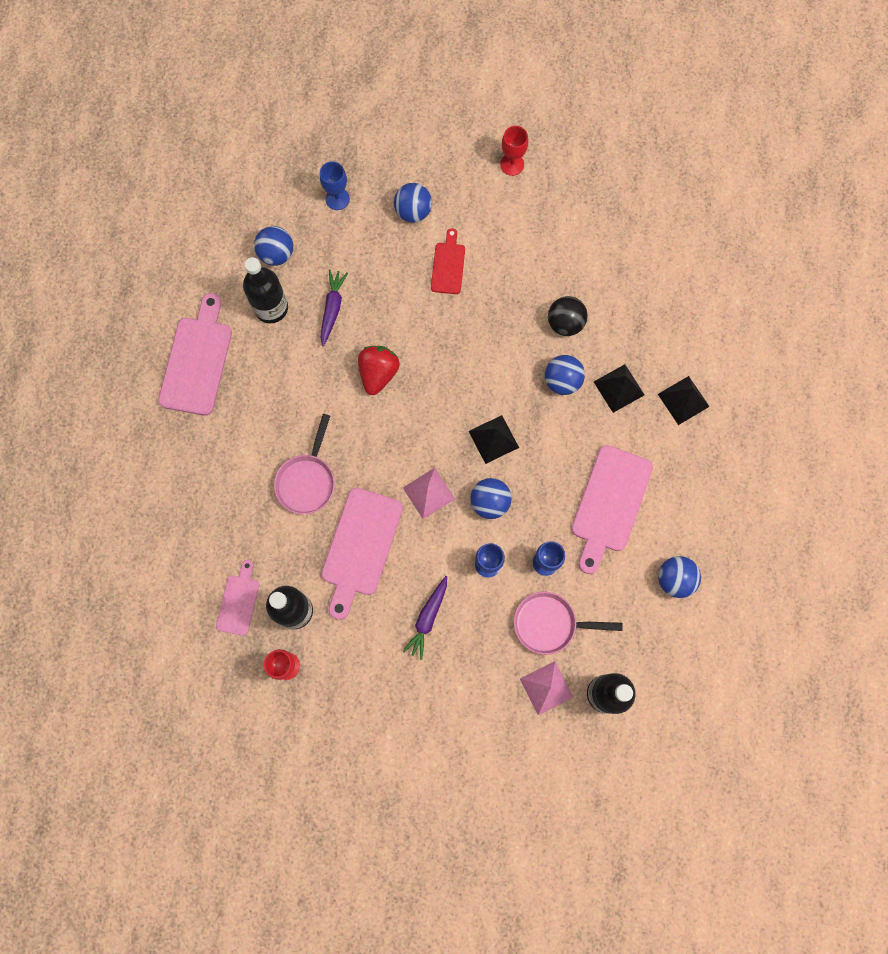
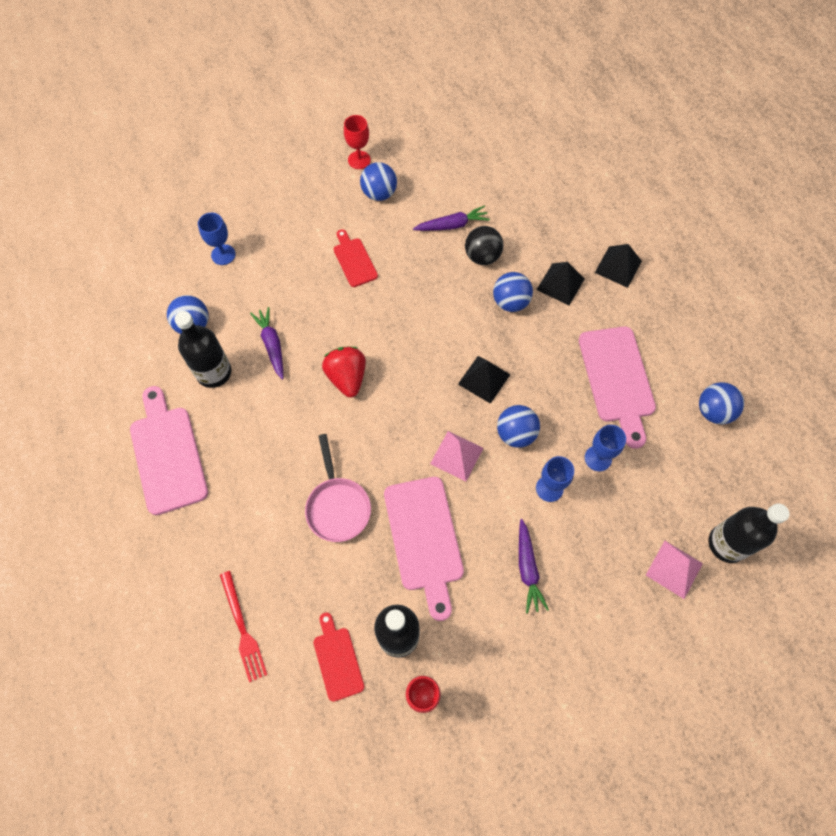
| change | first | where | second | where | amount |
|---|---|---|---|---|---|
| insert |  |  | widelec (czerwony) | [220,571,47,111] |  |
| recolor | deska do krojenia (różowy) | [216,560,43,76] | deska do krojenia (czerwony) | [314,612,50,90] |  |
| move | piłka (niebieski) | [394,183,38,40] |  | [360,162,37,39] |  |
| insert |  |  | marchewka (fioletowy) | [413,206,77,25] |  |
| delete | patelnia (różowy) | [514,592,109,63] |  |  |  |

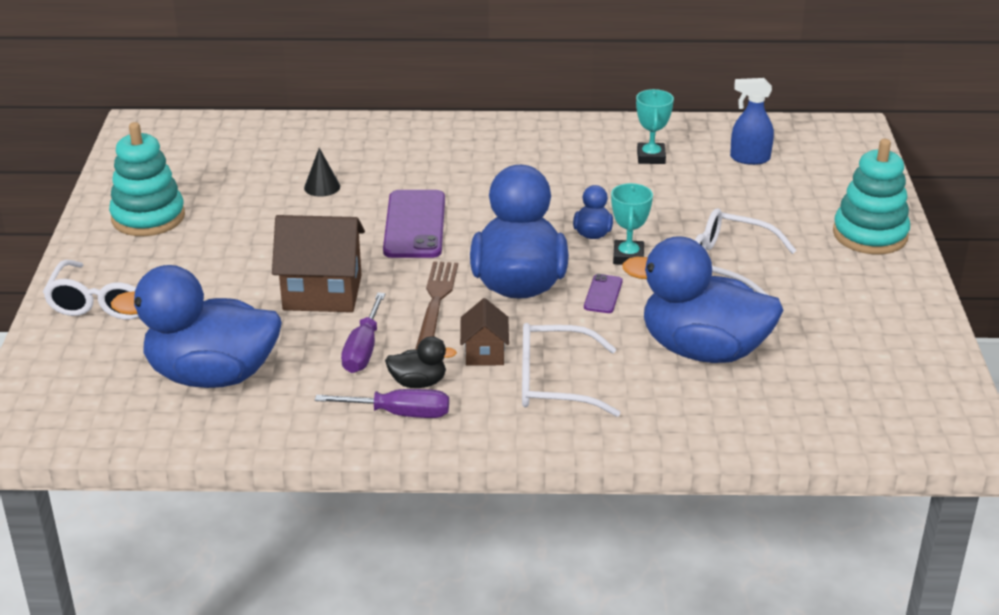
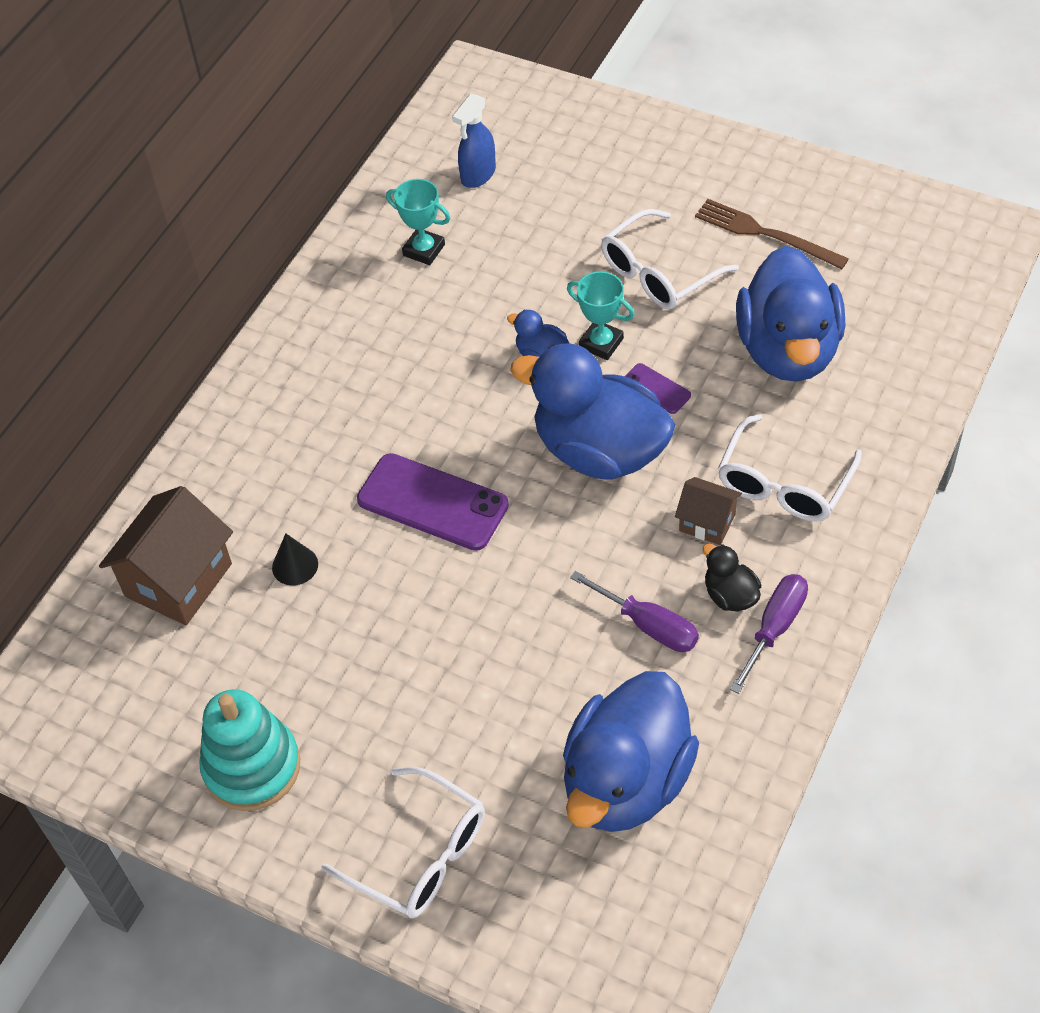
| change | first | where | second | where | amount |
|---|---|---|---|---|---|
| move | domek (brązowy) | [272,215,93,97] |  | [99,486,134,139] |  |
| move | widelec (brązowy) | [415,261,43,89] |  | [695,199,154,70] |  |
| rotate | kaczka (czarny) | [385,336,72,52] |  | [703,544,58,67] | 60 degrees counterclockwise |
| rotate | kaczka (niebieski) | [622,236,161,127] |  | [736,246,109,136] | 45 degrees counterclockwise |
| delete | zabawka nakładanka (turkusowy) | [833,139,77,115] |  |  |  |

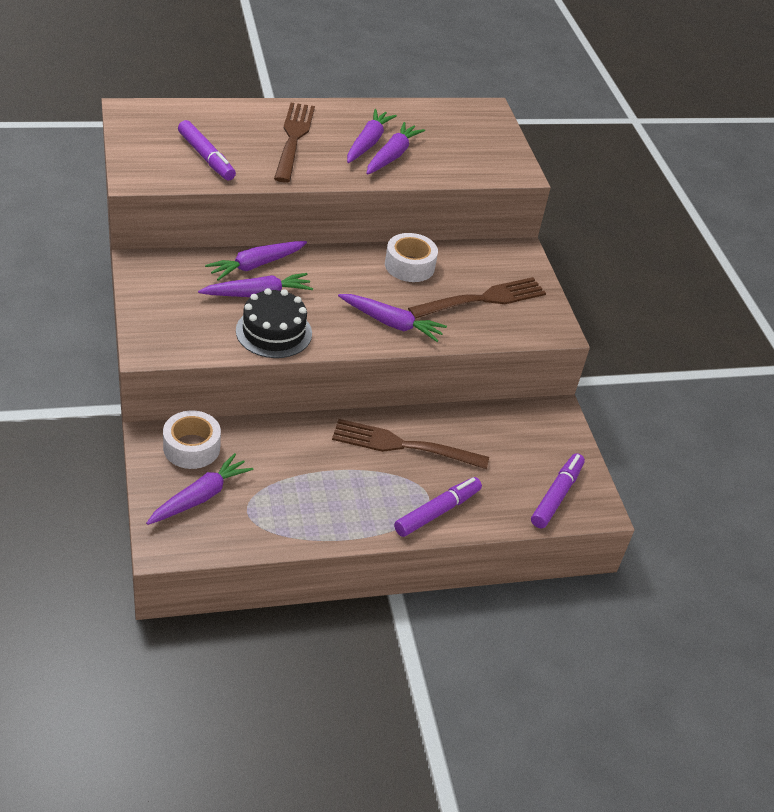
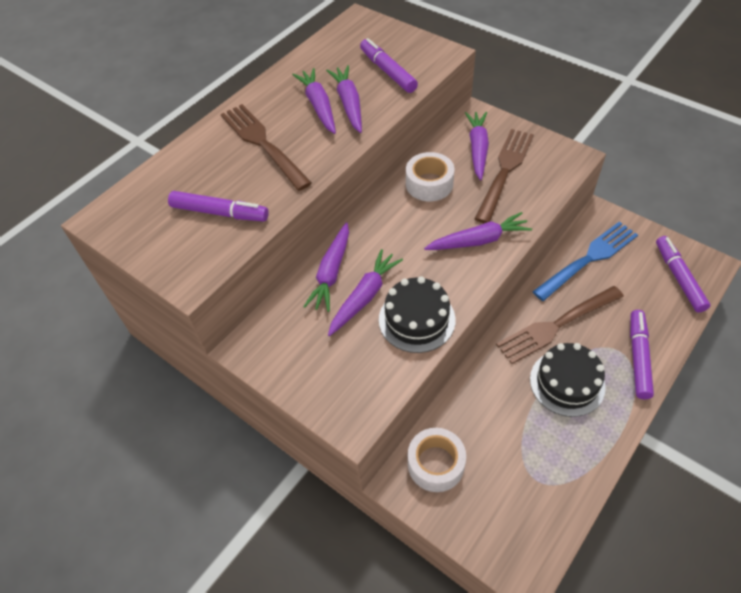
| change | first | where | second | where | amount |
|---|---|---|---|---|---|
| insert |  |  | flamaster (fioletowy) | [360,38,58,55] |  |
| move | marchewka (fioletowy) | [146,453,107,72] |  | [465,112,24,68] |  |
| insert |  |  | tort (czarny) | [530,343,76,74] |  |
| insert |  |  | widelec (niebieski) | [532,221,106,80] |  |

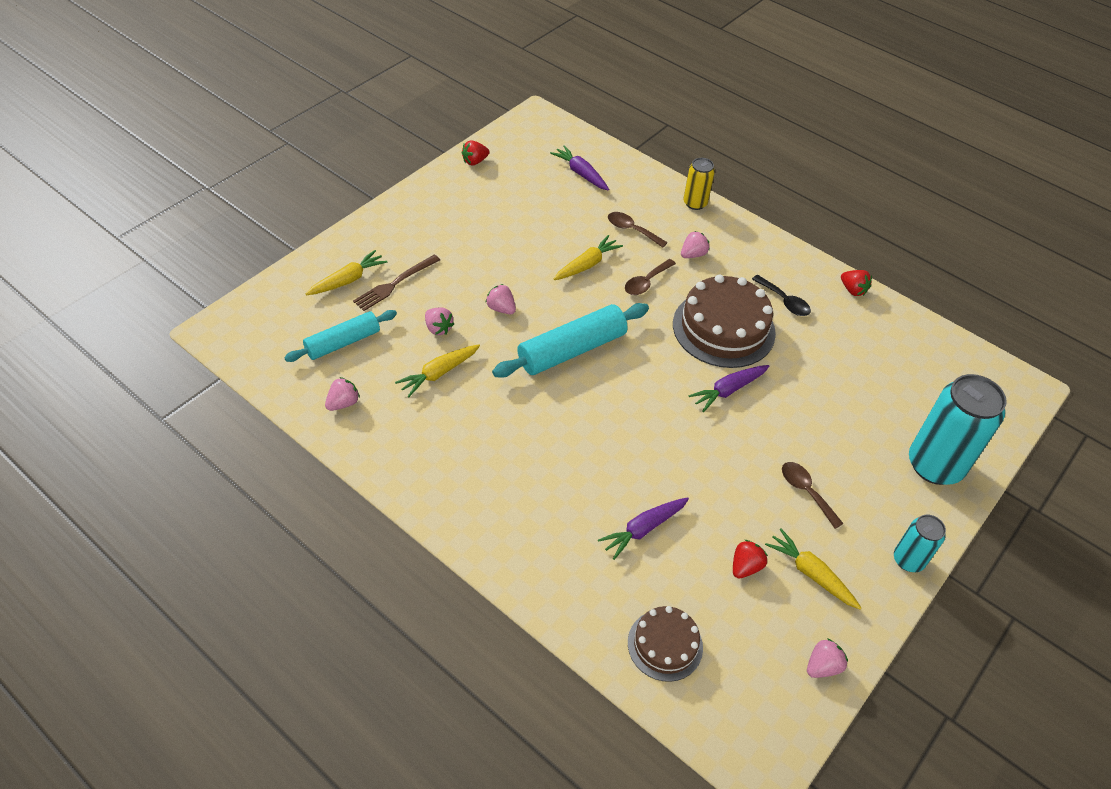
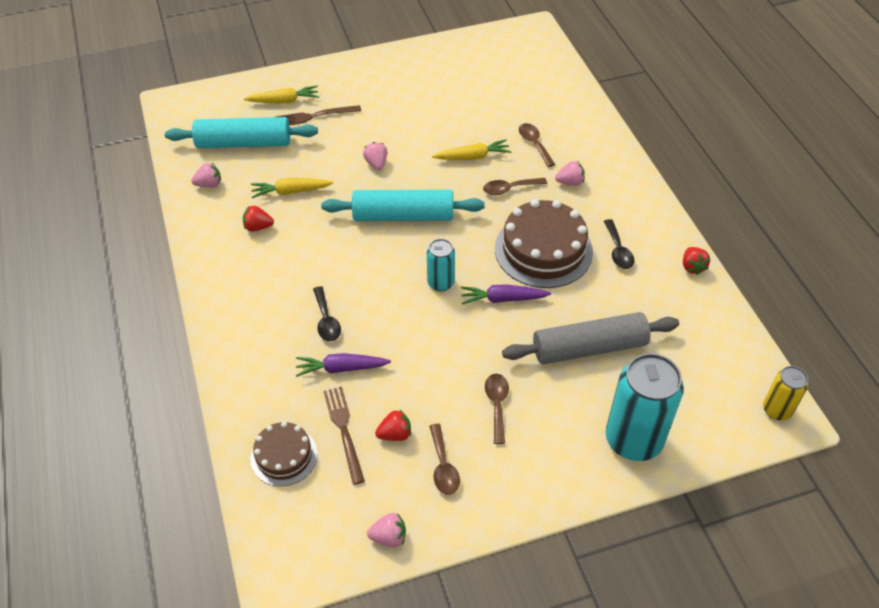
| change | first | where | second | where | amount |
|---|---|---|---|---|---|
| resize | wałek do ciasta (turkusowy) | [284,310,113,52] |  | [165,117,153,31] | x1.50 |
| move | truskawka (czerwony) | [462,140,27,26] |  | [243,206,31,26] |  |
| insert |  |  | łyżka (czarny) | [313,286,28,55] |  |
| insert |  |  | widelec (brązowy) | [323,386,42,99] |  |
| move | puszka (turkusowy) | [894,514,52,58] |  | [427,239,28,52] |  |
| replace | marchewka (żółty) | [765,529,96,80] | łyżka (brązowy) | [429,424,31,71] |  |
| insert |  |  | wałek do ciasta (szary) | [502,312,177,52] |  |
| move | puszka (żółty) | [683,158,32,52] |  | [763,366,45,54] |  |
| delete | truskawka (różowy) | [425,308,29,27] |  |  |  |
| delete | marchewka (fioletowy) | [550,145,59,46] |  |  |  |

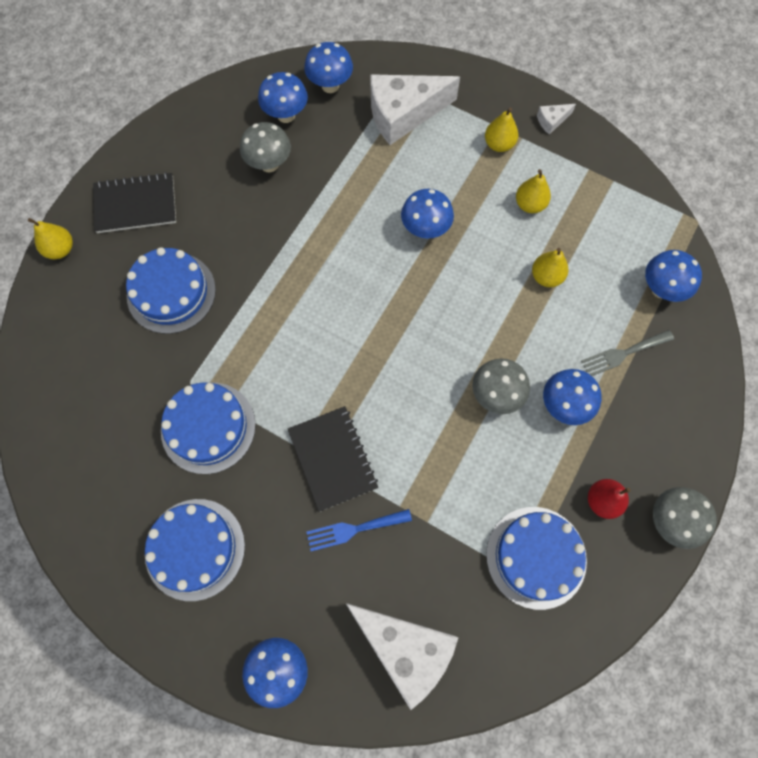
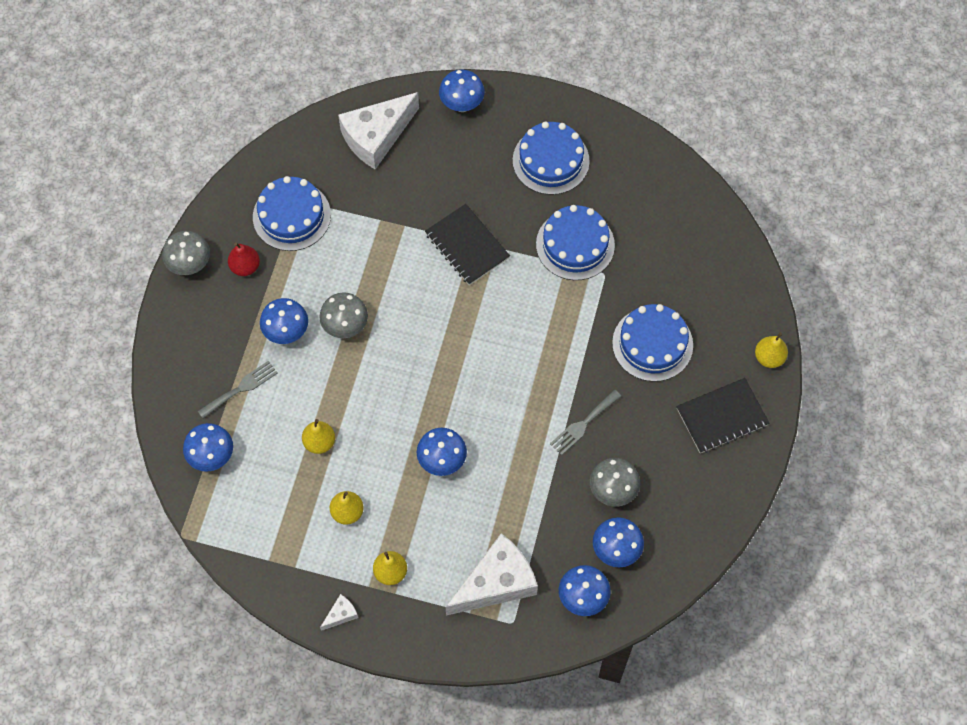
| change | first | where | second | where | amount |
|---|---|---|---|---|---|
| rotate | ser (biały) | [346,603,112,107] |  | [338,92,81,77] | 60 degrees counterclockwise |
| insert |  |  | widelec (szary) | [550,389,71,66] |  |
| delete | widelec (niebieski) | [307,509,105,42] |  |  |  |

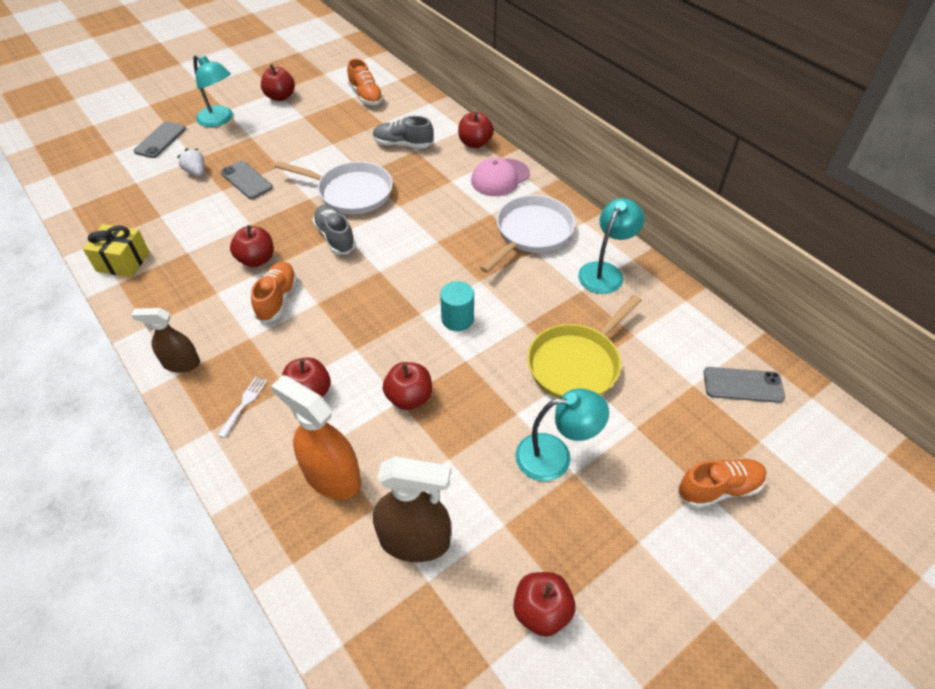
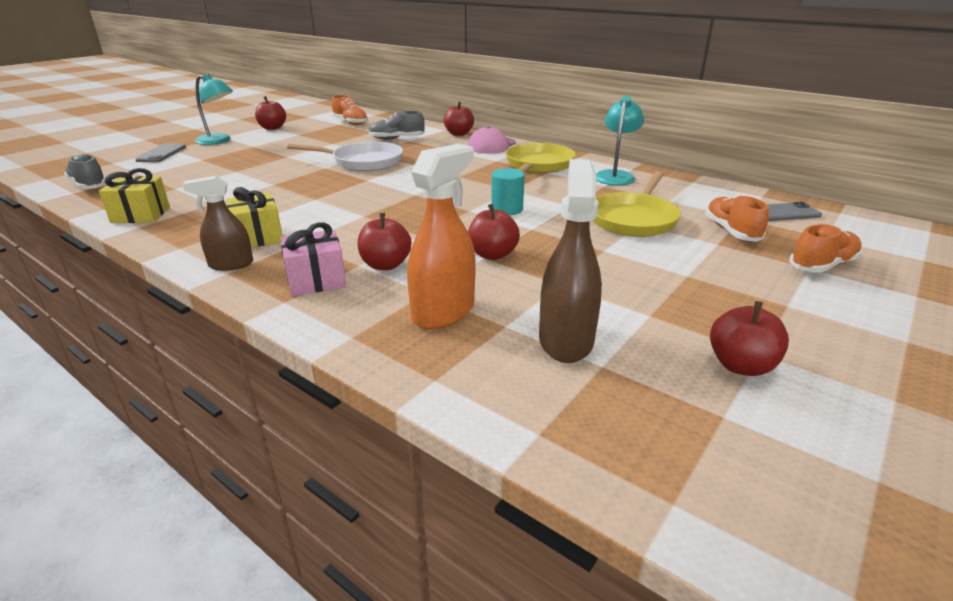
| change | first | where | second | where | amount |
|---|---|---|---|---|---|
| move | but (szary) | [312,205,44,49] |  | [64,154,42,35] |  |
| insert |  |  | prezent (żółty) | [226,187,57,61] |  |
| replace | widelec (biały) | [218,377,49,61] | prezent (różowy) | [281,222,65,74] |  |
| rotate | spryskiwacz (pomarańczowy) | [271,375,90,125] |  | [407,144,69,186] | 105 degrees clockwise |
| recolor | patelnia (biały) | [480,195,95,78] | patelnia (żółty) | [506,143,70,30] |  |
| rotate | spryskiwacz (brązowy) | [373,456,78,106] |  | [539,159,63,204] | 75 degrees counterclockwise |
| move | but (pomarańczowy) | [251,262,46,61] |  | [705,195,64,47] |  |
| delete | truskawka (biały) | [177,148,27,28] |  |  |  |
| delete | telefon (szary) | [221,161,52,38] |  |  |  |
| delete | jabłko (czerwony) | [230,225,44,42] |  |  |  |
| delete | lampka (turkusowy) | [515,388,94,93] |  |  |  |

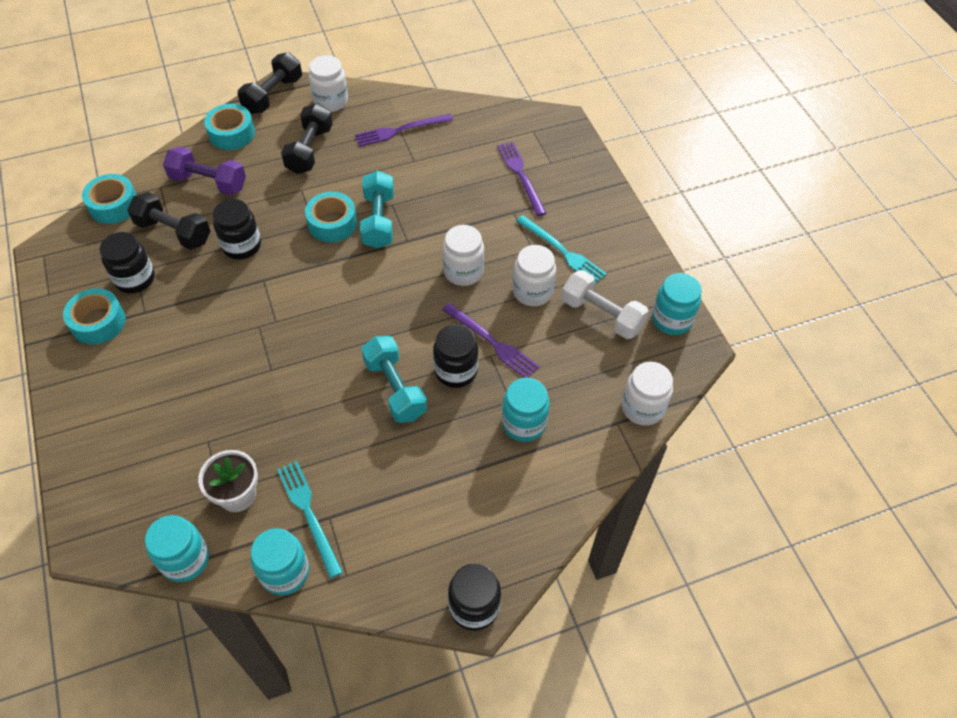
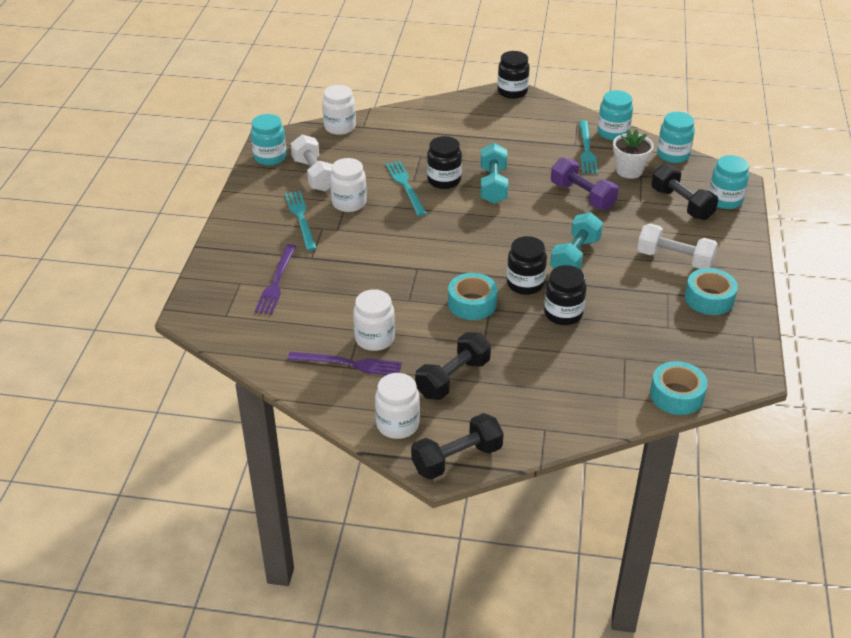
| change | first | where | second | where | amount |
|---|---|---|---|---|---|
| move | słoik (biały) | [443,225,41,61] |  | [353,289,42,62] |  |
| recolor | widelec (fioletowy) | [442,303,98,75] | widelec (turkusowy) | [386,161,41,55] |  |
| move | słoik (czarny) | [100,232,55,62] |  | [507,236,40,59] |  |
| move | hantel (turkusowy) | [360,170,34,79] |  | [550,212,53,57] |  |
| move | hantel (fioletowy) | [163,146,83,49] |  | [551,157,68,53] |  |
| insert |  |  | hantel (biały) | [637,224,81,45] |  |
| move | hantel (czarny) | [127,192,83,58] |  | [651,164,67,56] |  |
| move | słoik (turkusowy) | [502,378,48,64] |  | [709,155,40,54] |  |
| delete | taśma klejąca (turkusowy) | [204,104,51,46] |  |  |  |

